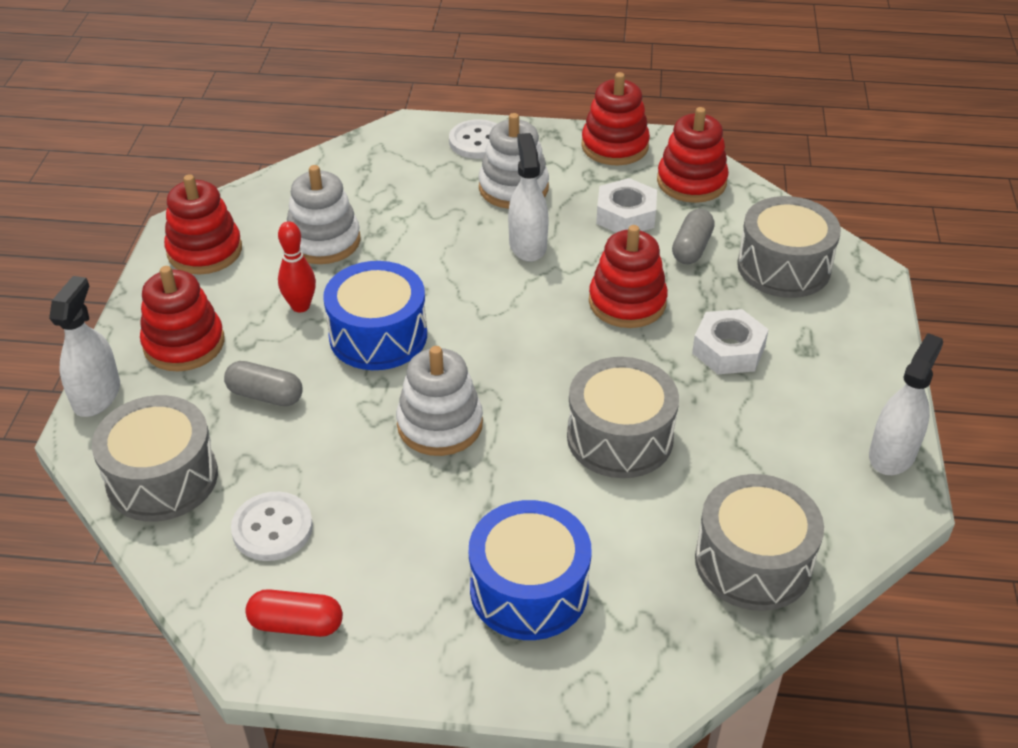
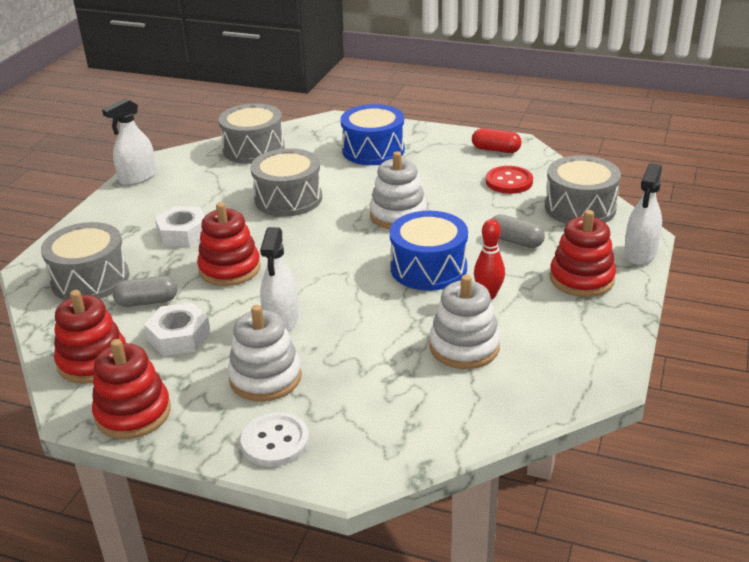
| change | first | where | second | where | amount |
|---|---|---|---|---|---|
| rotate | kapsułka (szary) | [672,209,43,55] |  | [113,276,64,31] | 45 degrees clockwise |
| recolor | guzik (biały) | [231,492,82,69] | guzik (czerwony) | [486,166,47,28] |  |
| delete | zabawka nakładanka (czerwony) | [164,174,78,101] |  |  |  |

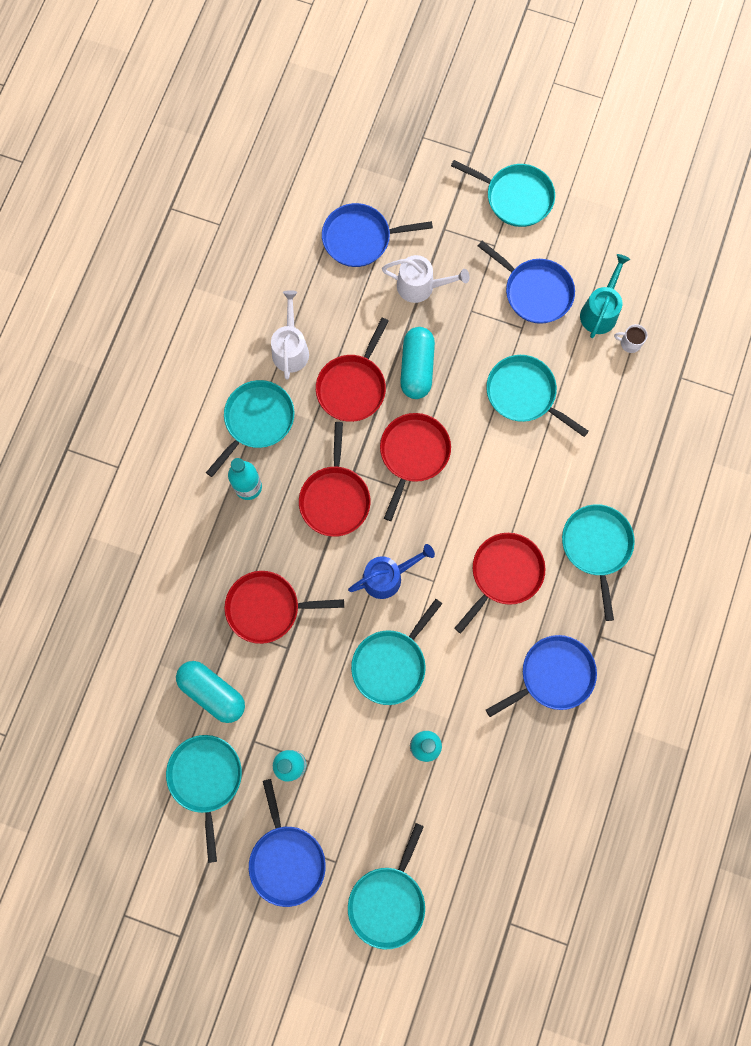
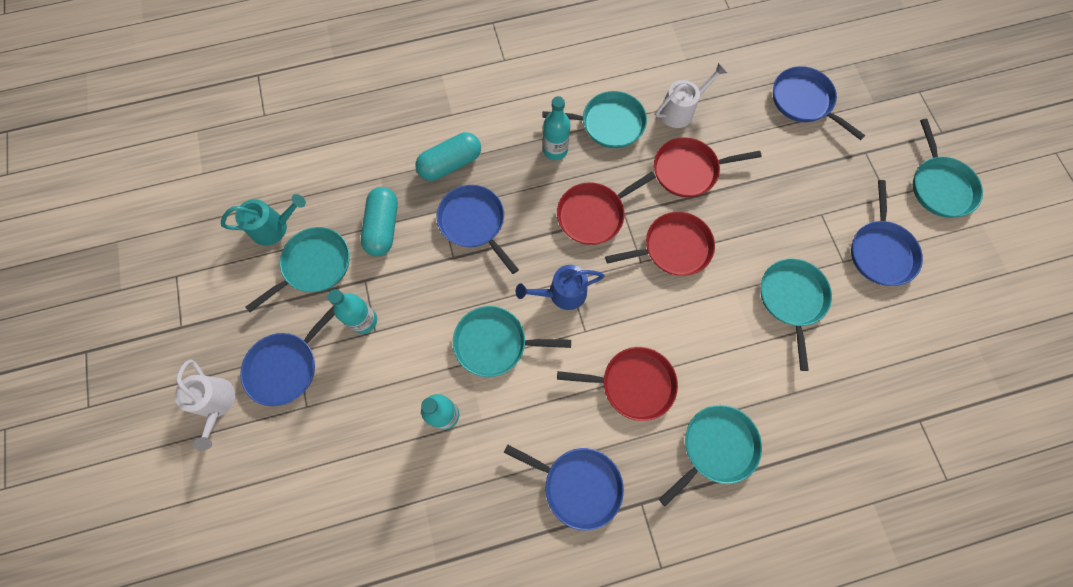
| change | first | where | second | where | amount |
|---|---|---|---|---|---|
| move | konewka (biały) | [382,255,87,48] |  | [175,359,60,92] |  |
| move | konewka (turkusowy) | [580,254,50,84] |  | [221,194,85,52] |  |
| move | kapsułka (turkusowy) | [400,327,35,72] |  | [415,132,66,49] |  |
| recolor | patelnia (czerwony) | [225,571,119,73] | patelnia (niebieski) | [437,185,82,89] |  |
| rotate | konewka (niebieski) | [348,544,87,55] |  | [516,265,89,45] | 135 degrees clockwise |
| delete | patelnia (turkusowy) | [348,823,77,126] |  |  |  |
| delete | kubek (biały) | [614,324,34,29] |  |  |  |

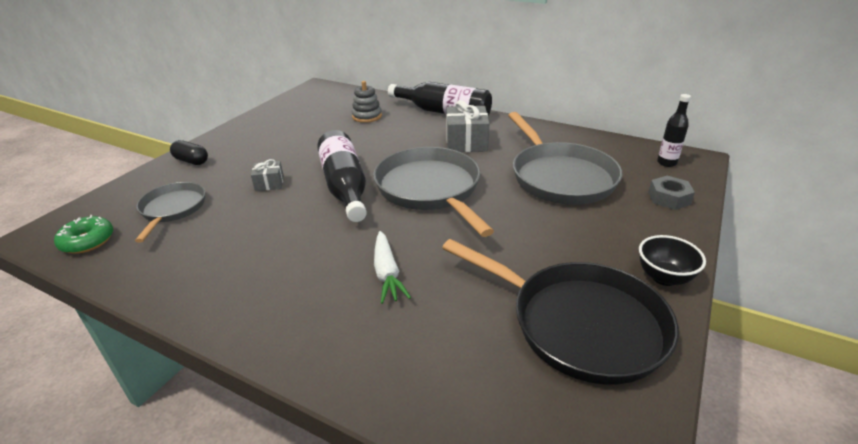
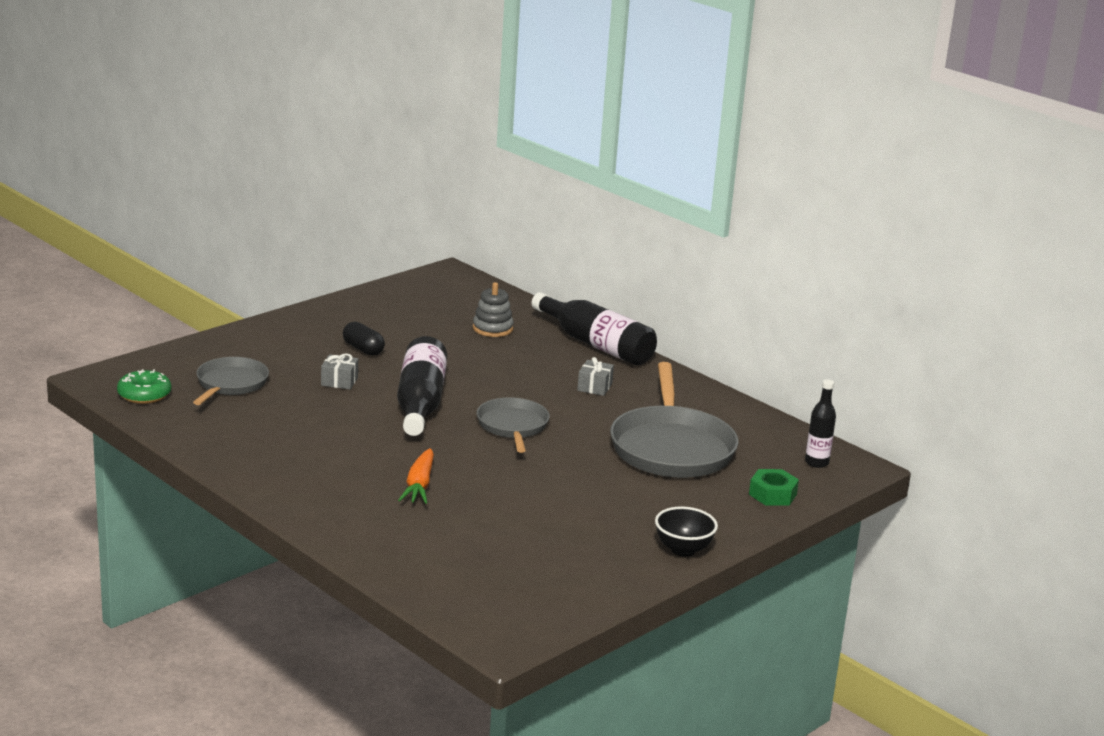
| change | first | where | second | where | amount |
|---|---|---|---|---|---|
| move | kapsułka (czarny) | [170,140,38,25] |  | [343,322,42,34] |  |
| recolor | marchewka (biały) | [374,231,37,73] | marchewka (pomarańczowy) | [398,448,36,56] |  |
| resize | patelnia (szary) | [373,147,121,90] |  | [477,397,73,56] | x0.58 |
| resize | prezent (szary) | [446,100,43,52] |  | [577,357,37,39] | x0.55 |
| recolor | nakrętka (szary) | [648,176,47,34] | nakrętka (zielony) | [749,469,50,36] |  |
| delete | patelnia (czarny) | [442,239,237,145] |  |  |  |

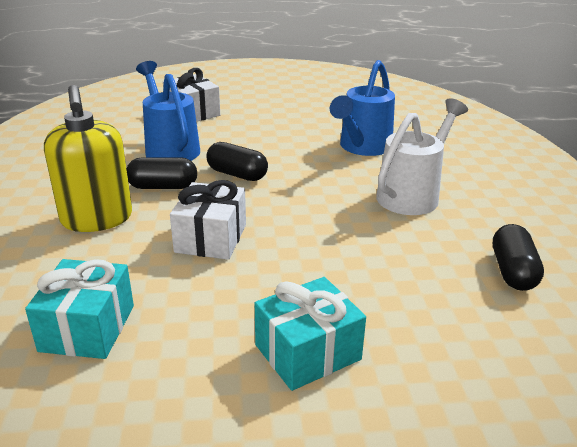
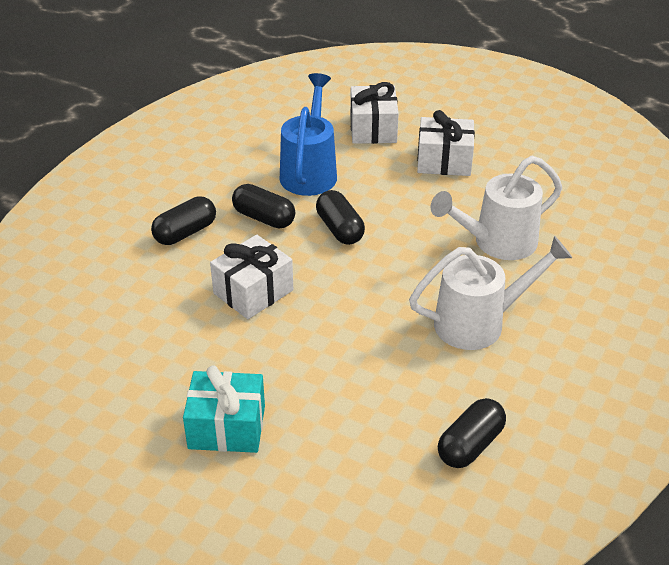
| change | first | where | second | where | amount |
|---|---|---|---|---|---|
| replace | dozownik mydła (żółty) | [44,85,88,147] | kapsułka (czarny) | [151,196,65,49] |  |
| insert |  |  | prezent (biały) | [417,110,58,66] |  |
| recolor | konewka (niebieski) | [330,60,65,96] | konewka (biały) | [431,156,131,104] |  |
| delete | prezent (turkusowy) | [25,259,109,100] |  |  |  |

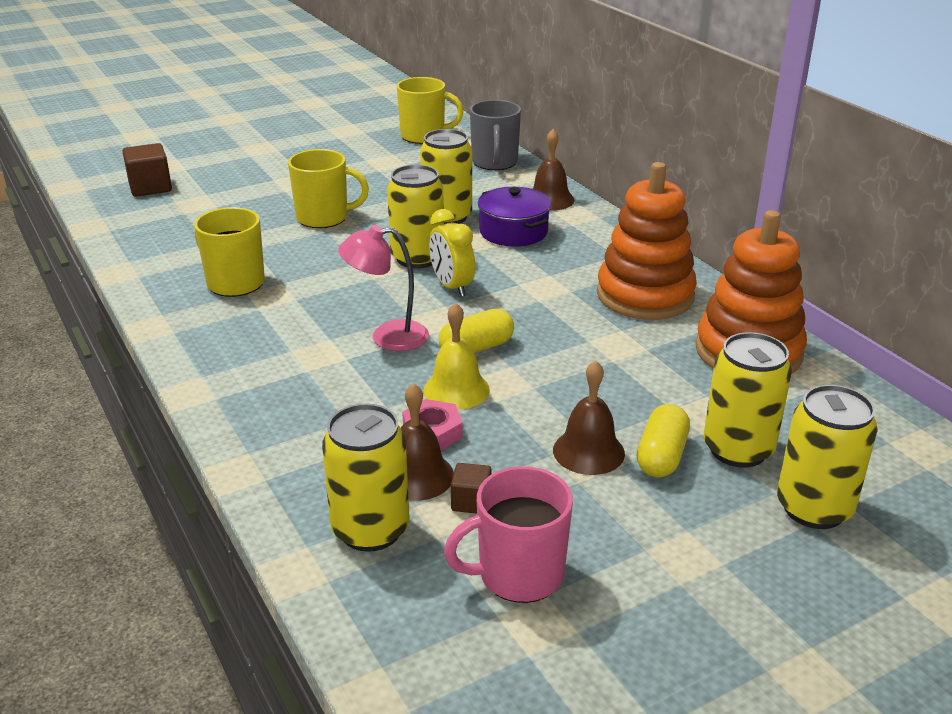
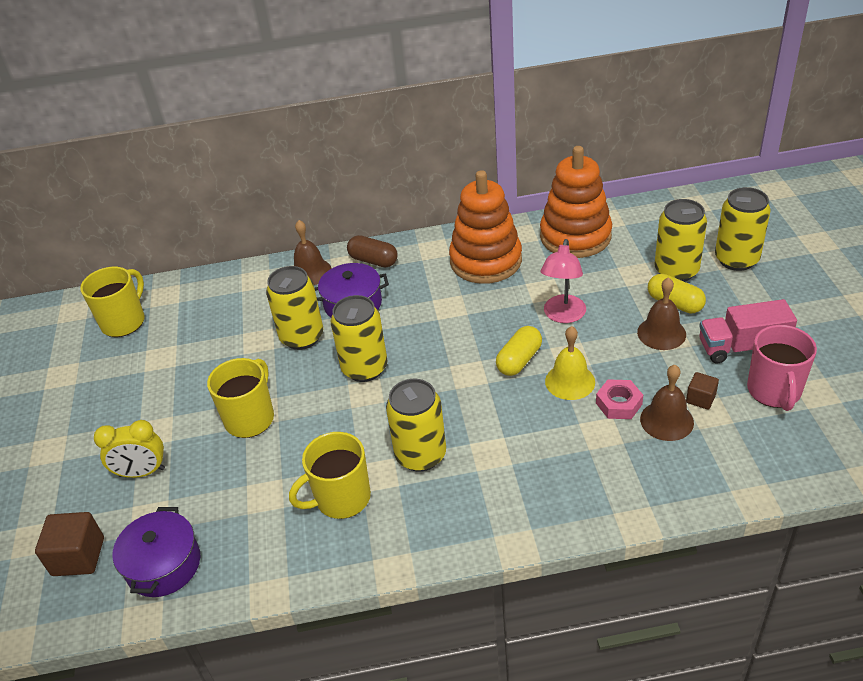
| change | first | where | second | where | amount |
|---|---|---|---|---|---|
| move | budzik (żółty) | [429,209,46,88] |  | [94,420,71,58] |  |
| insert |  |  | garnek (fioletowy) | [112,507,88,90] |  |
| insert |  |  | kapsułka (brązowy) | [347,235,51,32] |  |
| move | puszka (żółty) | [322,404,87,148] |  | [386,379,60,93] |  |
| rotate | kapsułka (żółty) | [439,309,75,44] |  | [496,326,46,50] | 45 degrees clockwise |
| move | lampka (różowy) | [338,225,91,126] |  | [540,239,46,84] |  |
| insert |  |  | ciężarówka (różowy) | [699,299,98,64] |  |
| delete | kubek (szary) | [470,100,51,70] |  |  |  |

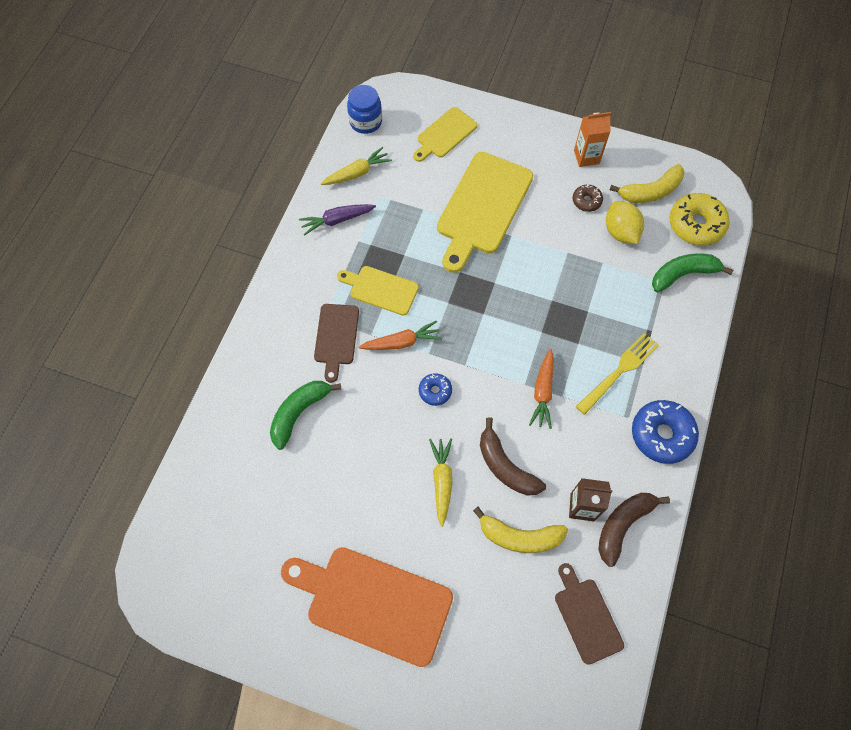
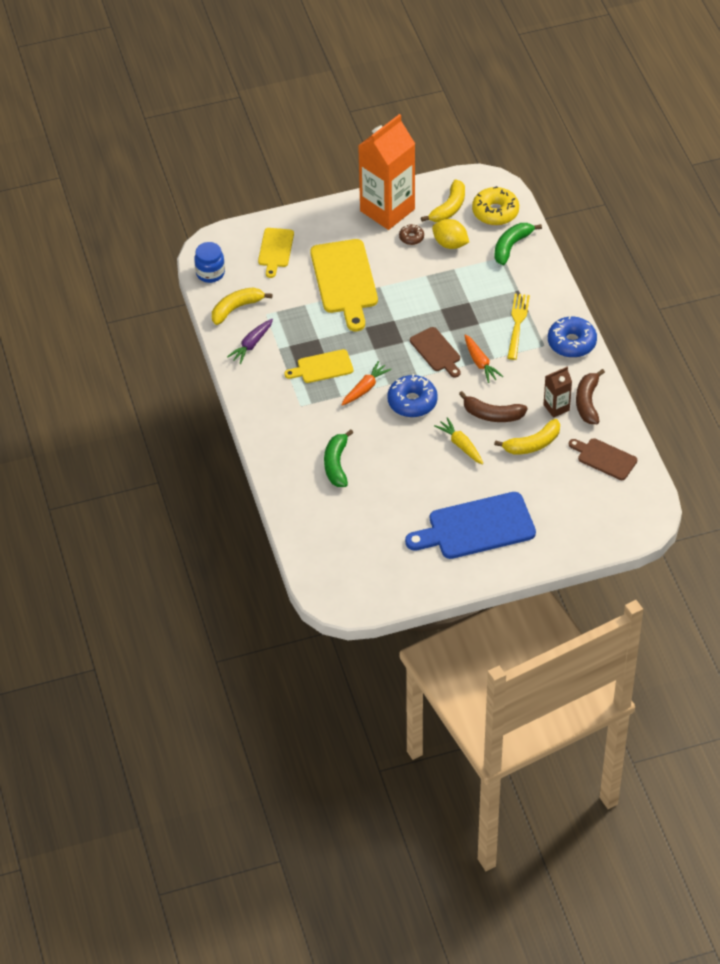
| change | first | where | second | where | amount |
|---|---|---|---|---|---|
| replace | marchewka (żółty) | [320,147,72,38] | banan (żółty) | [212,287,60,38] |  |
| resize | karton mleka (pomarańczowy) | [574,112,37,55] |  | [358,114,57,116] | x2.18 |
| resize | donut (niebieski) | [419,373,33,33] |  | [387,374,51,43] | x1.89 |
| recolor | deska do krojenia (pomarańczowy) | [281,547,172,120] | deska do krojenia (niebieski) | [405,492,131,67] |  |
| move | deska do krojenia (brązowy) | [314,304,45,79] |  | [410,327,50,51] |  |

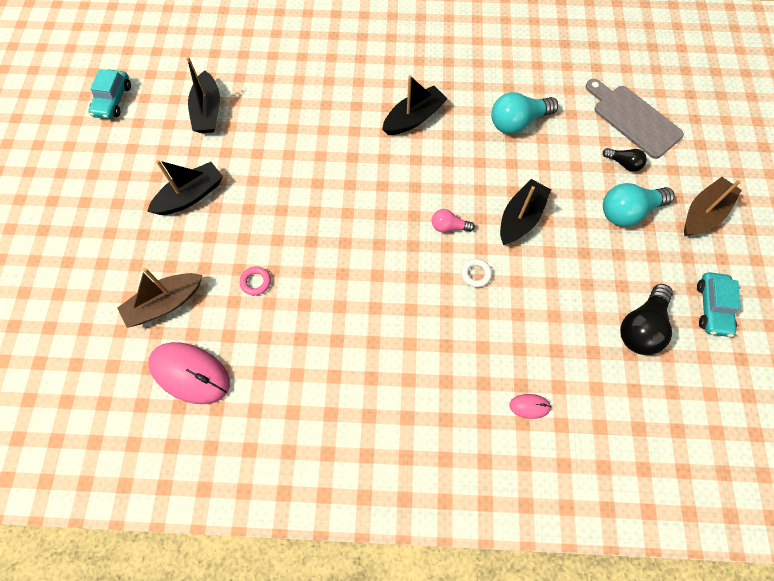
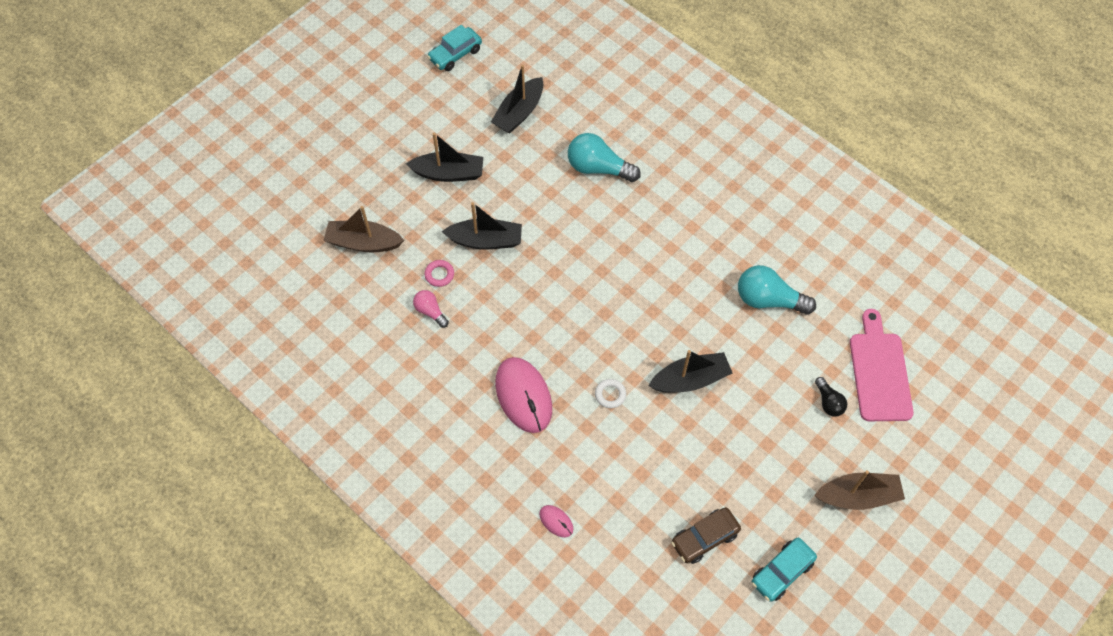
| change | first | where | second | where | amount |
|---|---|---|---|---|---|
| move | żarówka (różowy) | [432,209,43,23] |  | [413,290,36,38] |  |
| move | łódka (czarny) | [382,75,65,60] |  | [442,202,80,47] |  |
| move | myszka (różowy) | [148,342,82,62] |  | [495,357,57,76] |  |
| move | żarówka (turkusowy) | [603,183,72,44] |  | [568,133,73,49] |  |
| replace | żarówka (czarny) | [620,284,53,71] | samochód (brązowy) | [671,507,70,57] |  |
| recolor | deska do krojenia (szary) | [586,79,98,80] | deska do krojenia (różowy) | [850,309,64,112] |  |

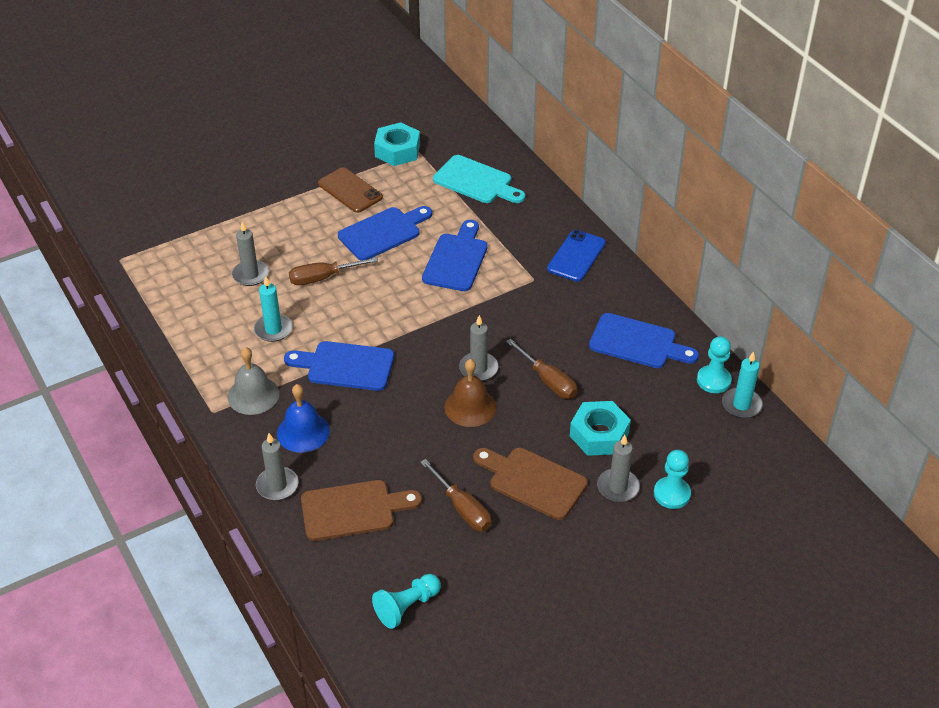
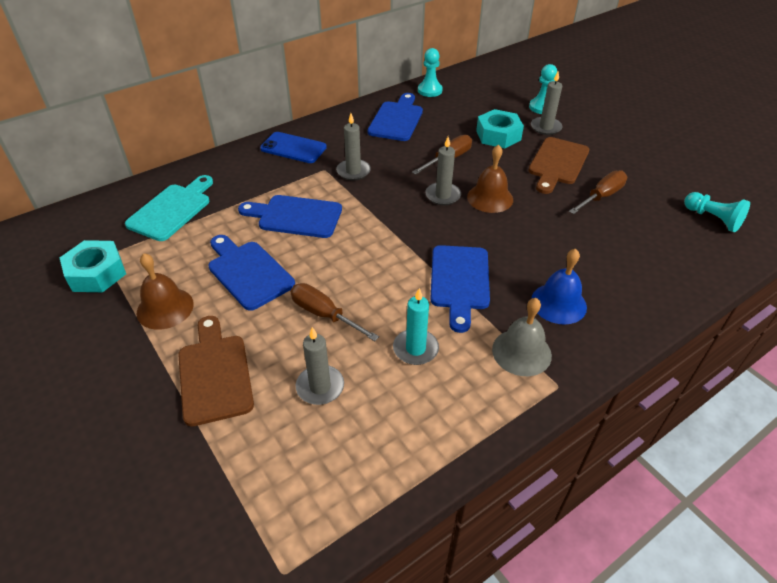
| change | first | where | second | where | amount |
|---|---|---|---|---|---|
| replace | telefon (brązowy) | [318,167,65,46] | dzwonek (brązowy) | [137,253,57,77] |  |
| move | deska do krojenia (brązowy) | [301,480,121,61] |  | [178,316,76,110] |  |
| rotate | śrubokręt (brązowy) | [289,257,89,28] |  | [290,283,89,58] | 150 degrees clockwise |
| move | świeca (szary) | [256,433,42,67] |  | [336,113,35,68] |  |
| delete | świeca (turkusowy) | [722,351,41,67] |  |  |  |

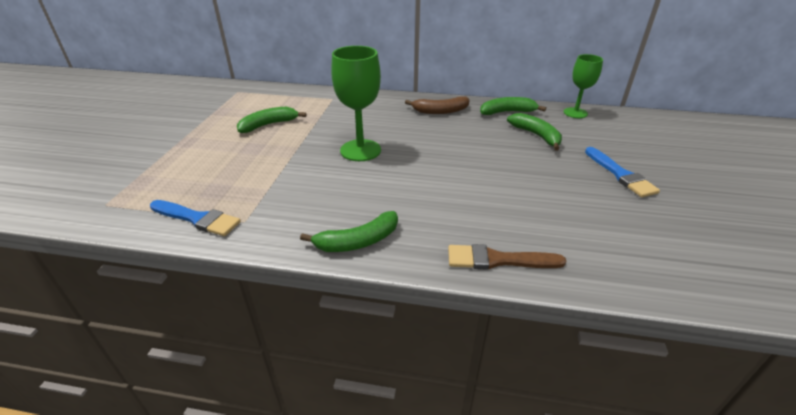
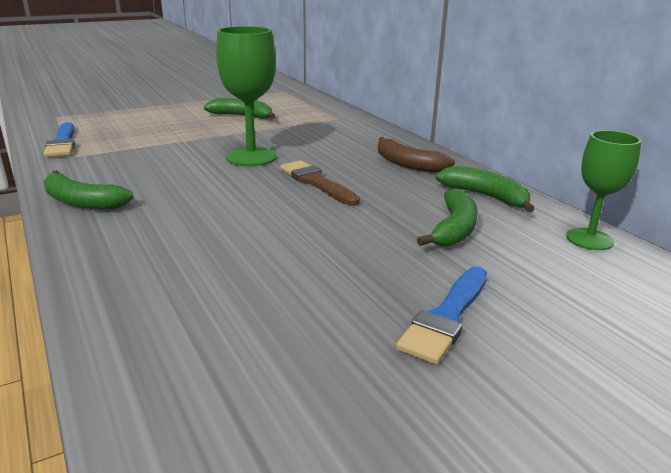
| change | first | where | second | where | amount |
|---|---|---|---|---|---|
| move | pędzel (brązowy) | [448,244,118,26] |  | [280,160,80,46] |  |

